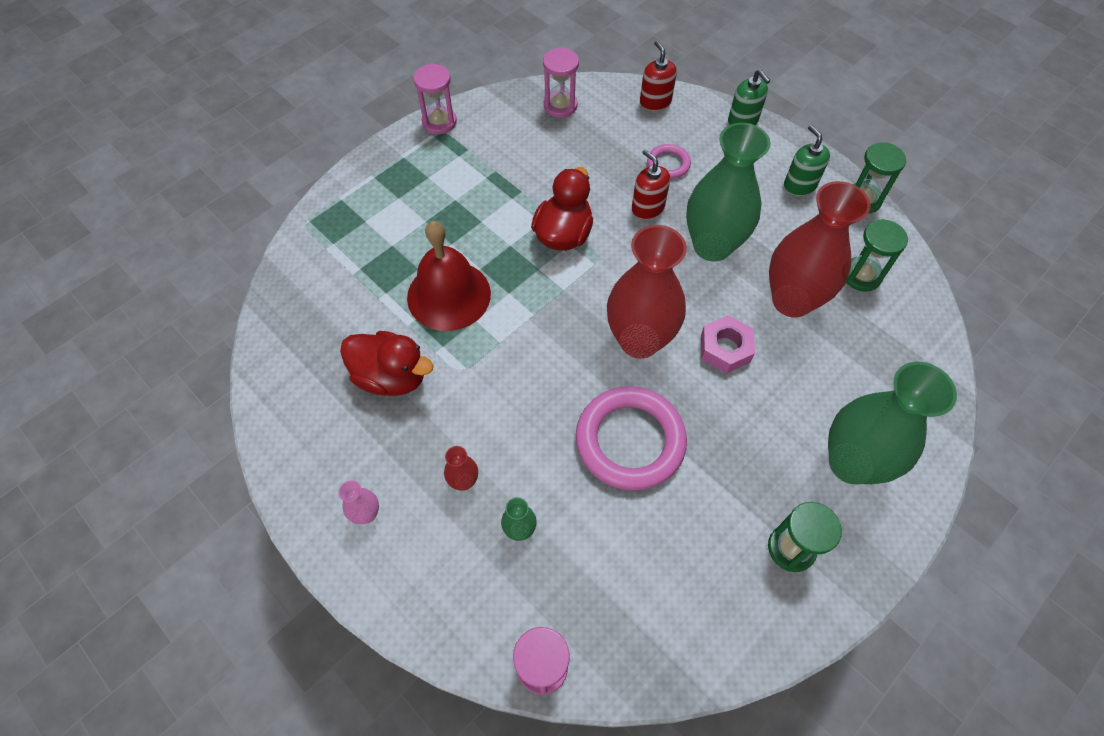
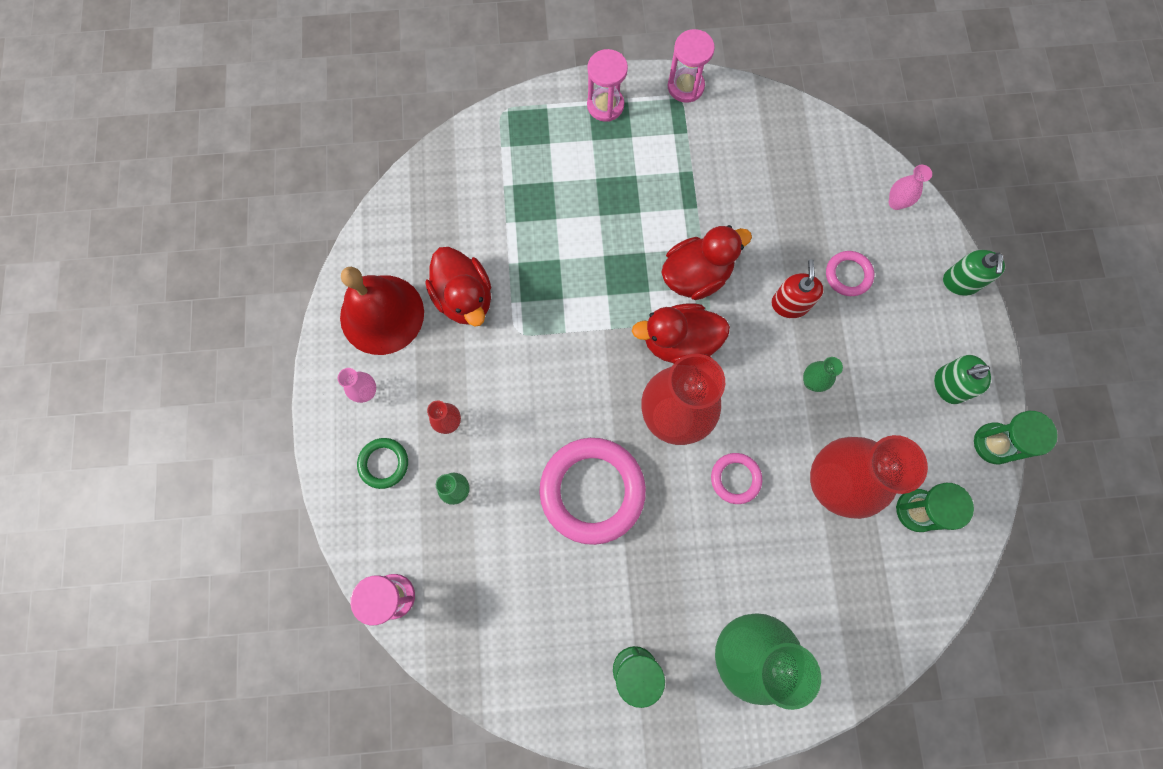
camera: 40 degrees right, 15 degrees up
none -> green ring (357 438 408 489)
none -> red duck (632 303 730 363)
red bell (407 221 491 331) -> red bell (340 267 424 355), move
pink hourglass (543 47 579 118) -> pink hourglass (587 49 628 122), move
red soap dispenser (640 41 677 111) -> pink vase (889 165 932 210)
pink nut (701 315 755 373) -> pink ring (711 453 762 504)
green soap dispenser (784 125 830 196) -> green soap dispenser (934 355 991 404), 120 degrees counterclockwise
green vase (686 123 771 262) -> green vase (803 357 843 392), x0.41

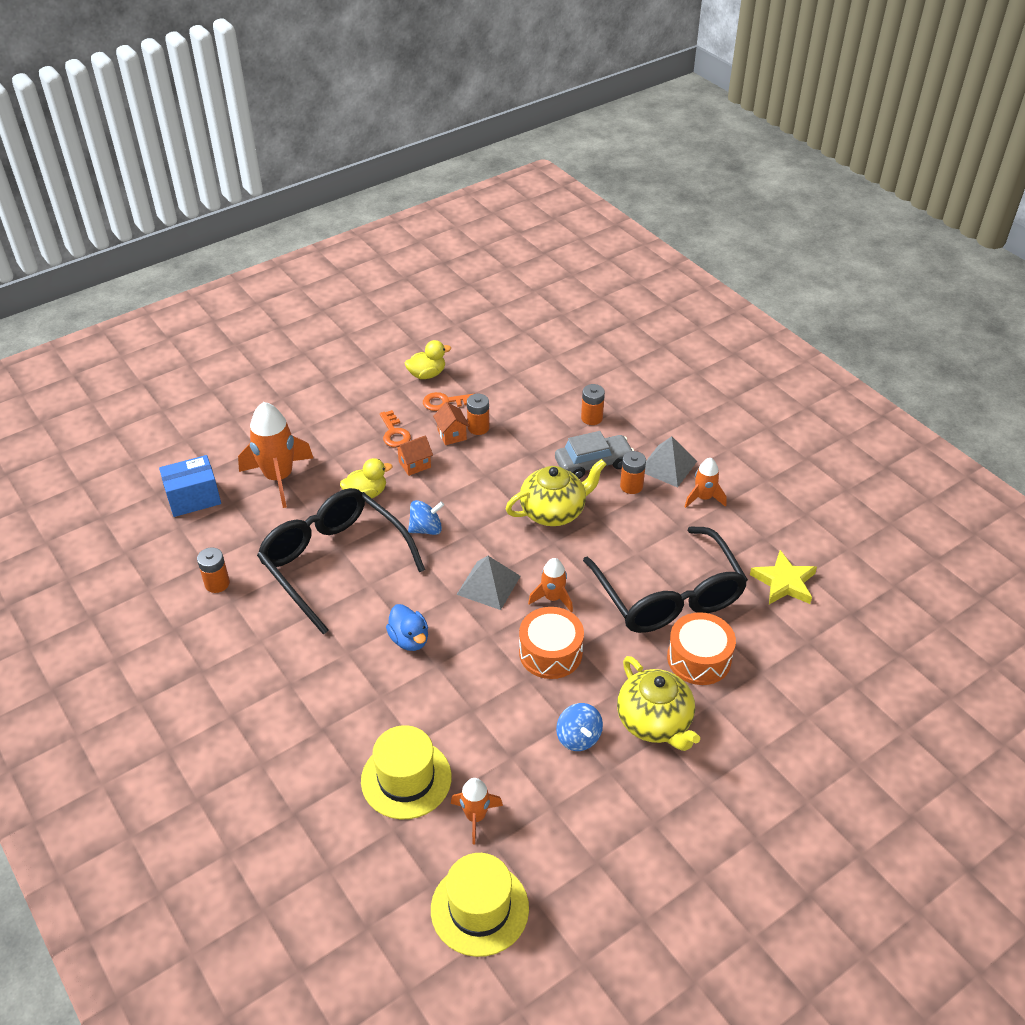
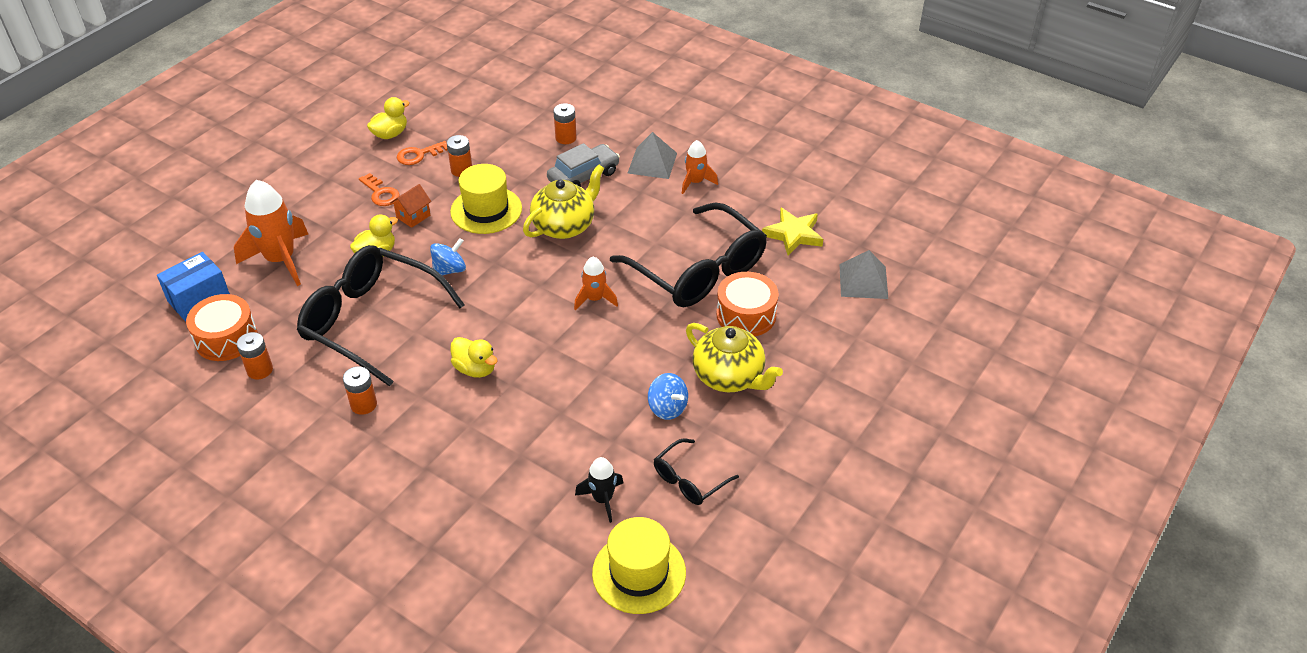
camera: 20 degrees left, 0 degrees up
orange house (433 402 470 445) -> none
none -> black glasses (654 439 739 505)
yellow hat (361 725 452 819) -> yellow hat (450 164 522 234), move
grey pyramid (457 556 520 610) -> grey pyramid (839 250 888 299), move
orange drum (519 607 584 679) -> orange drum (186 294 258 361), move
orange battery (620 451 646 494) -> orange battery (343 366 377 415), move
blue duck (386 604 428 651) -> yellow duck (450 337 497 378)
orange rocket (451 778 503 844) -> black rocket (575 457 623 523)

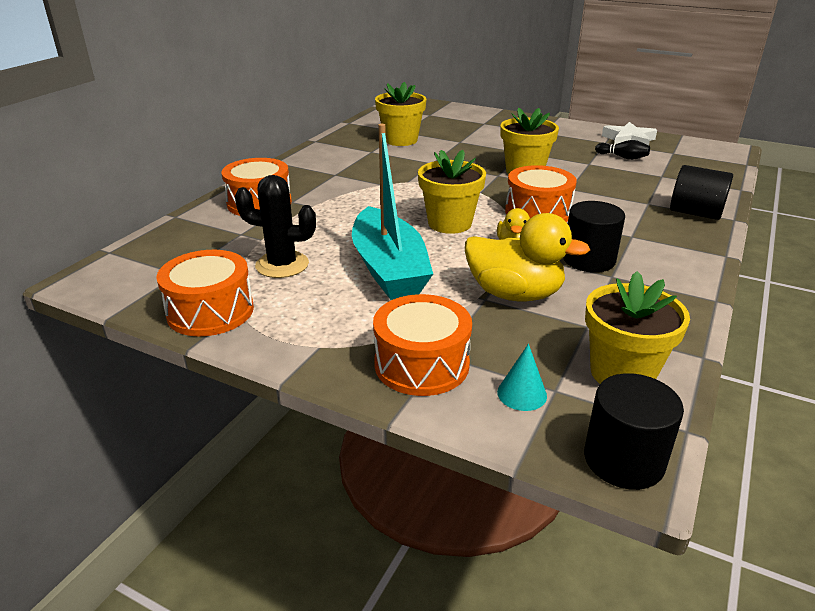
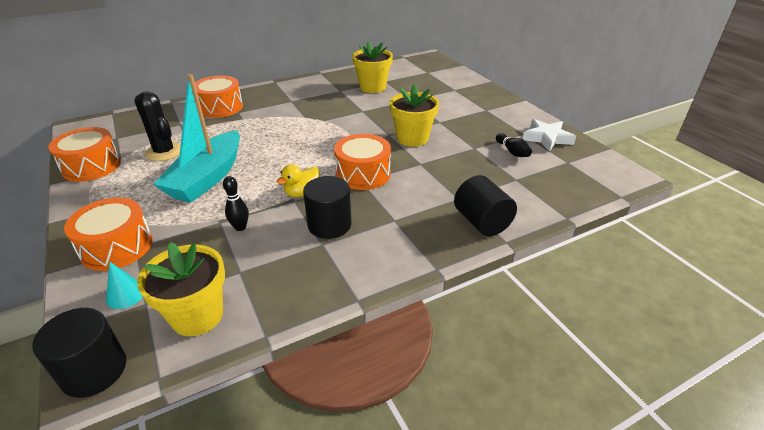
camera: 35 degrees right, 5 degrees up
yellow flower pot (418 150 486 234) -> none
yellow duck (465 213 590 301) -> black bowling pin (223 176 249 231)

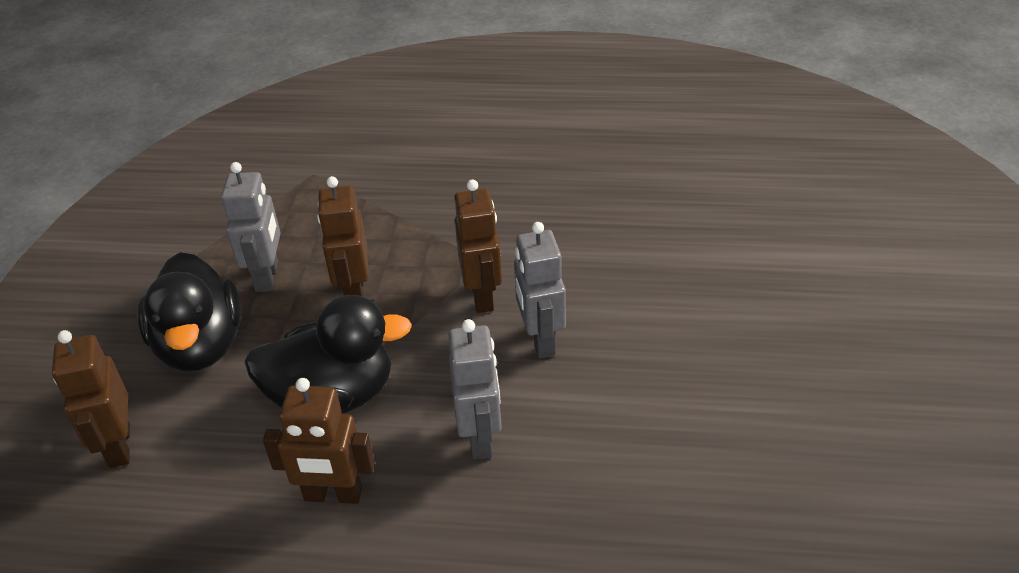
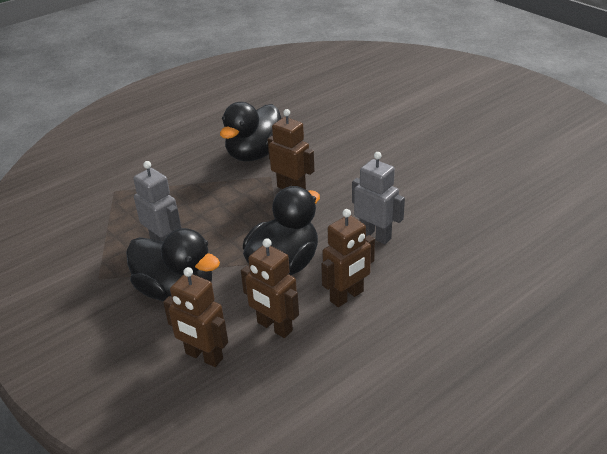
camera: 45 degrees left, 5 degrees down
grey robot (514 222 566 358) -> none
none -> black duck (220 102 282 161)
brown robot (317 176 368 297) -> brown robot (241 238 299 338), move

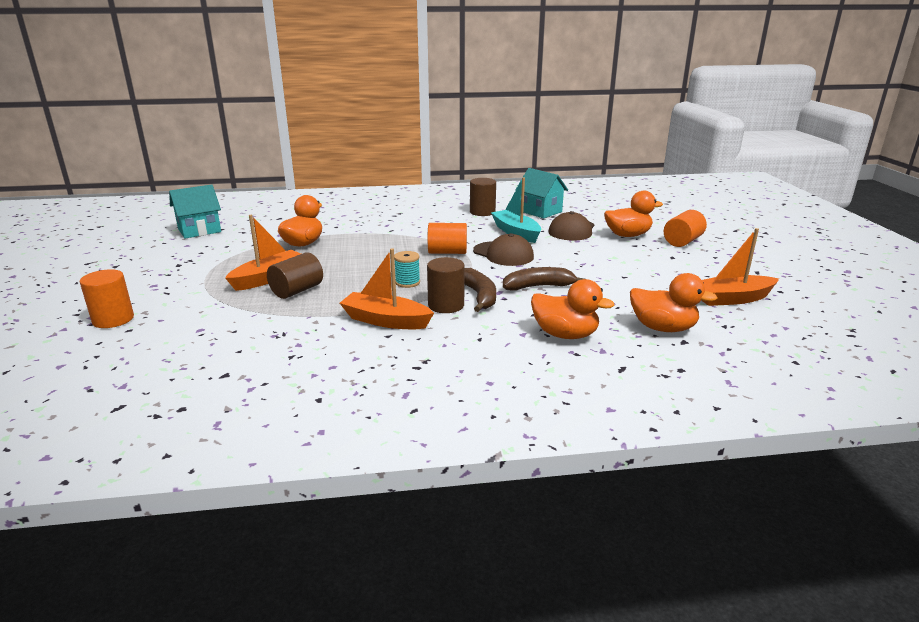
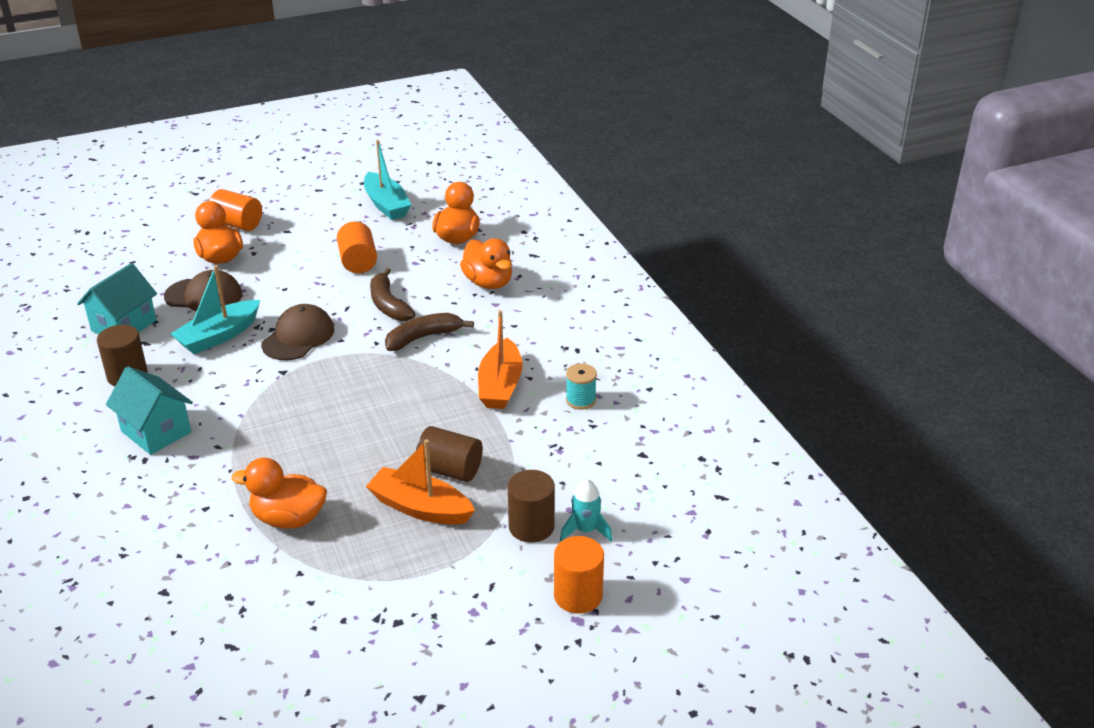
camera: 105 degrees left, 10 degrees up
none -> turquoise rocket (560 479 612 542)
turquoise house (169 185 221 239) -> turquoise house (106 366 193 455), move
turquoise spool (394 251 420 288) -> turquoise spool (566 363 597 410), move
brown cylinder (427 257 464 313) -> brown cylinder (508 470 555 543), move
orange cylinder (428 223 467 254) -> orange cylinder (337 221 377 273), move
orange boat (702 228 779 306) -> turquoise boat (364 140 411 220)
orange duck (531 279 614 339) -> orange duck (460 238 512 289), 135 degrees clockwise

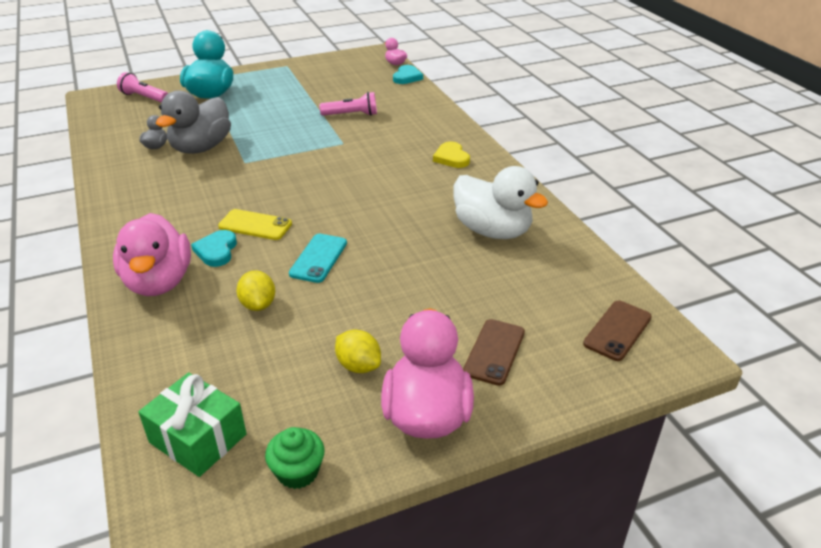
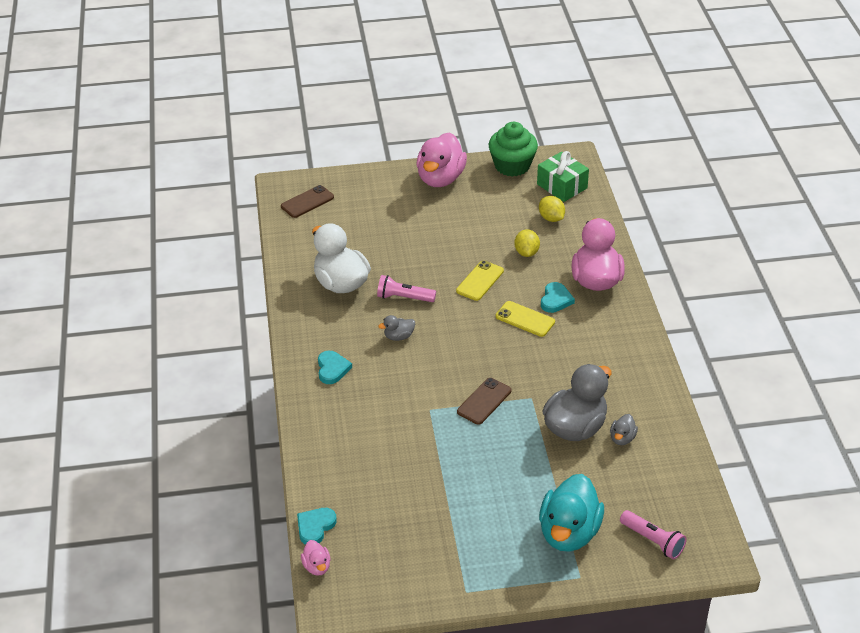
camera: 165 degrees left, 5 degrees up
none -> grey duck (378 315 415 341)
pink flashlight (319 92 377 116) -> pink flashlight (377 275 436 302), move
yellow lemon (335 330 381 373) -> yellow lemon (539 196 565 222), move
brown phone (463 319 525 386) -> brown phone (457 378 511 425), move
turquoise phone (289 234 347 283) -> yellow phone (456 261 504 301)
yellow heart (433 142 470 168) -> turquoise heart (318 351 352 384)
green cupcake (265 427 325 489) -> green cupcake (489 122 538 177), x1.71

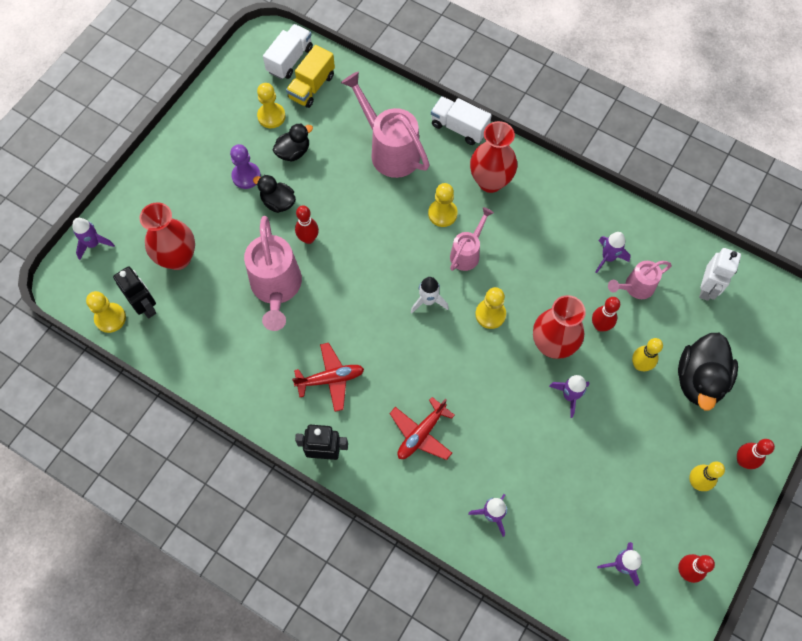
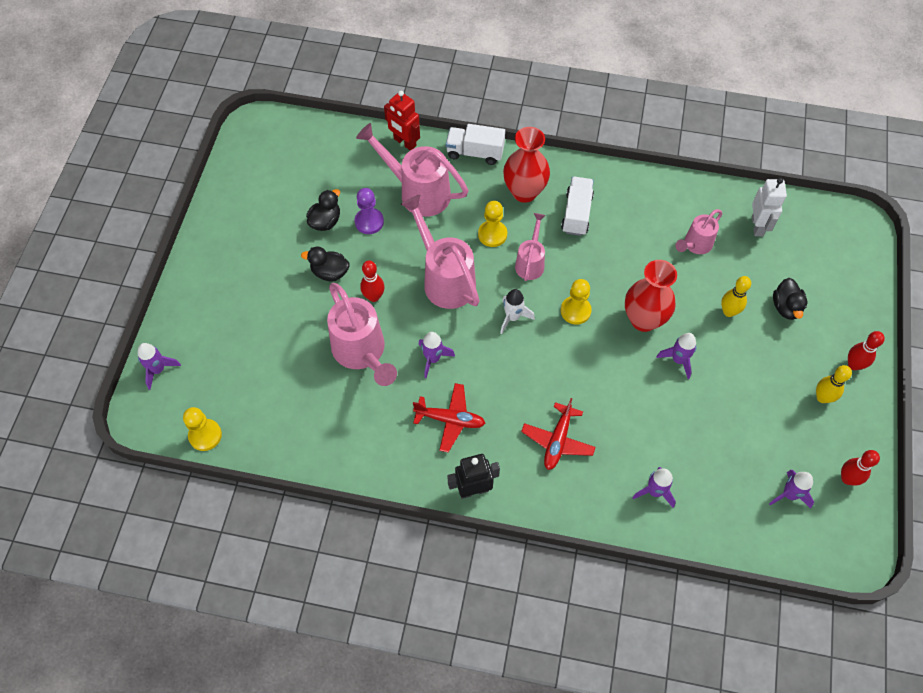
camera: 20 degrees left, 5 degrees down
black robot (113 266 156 319) -> none
red vase (139 202 195 270) -> none
yellow pawn (257 83 286 128) -> none
yellow truck (286 45 335 108) -> none
red bowling pin (592 297 620 331) -> none
none -> red robot (384 91 420 151)
none -> pink watering can (400 195 480 309)
purple pawn (230 144 261 189) -> purple pawn (355 188 384 234), move
white truck (263 24 313 79) -> white truck (561 177 594 236), move
purple rocket (596 232 631 273) -> purple rocket (418 332 455 378), move
red plane (292 343 364 412) -> red plane (413 383 485 453), 45 degrees clockwise
black duck (678 333 738 411) -> black duck (773 278 807 320), x0.59

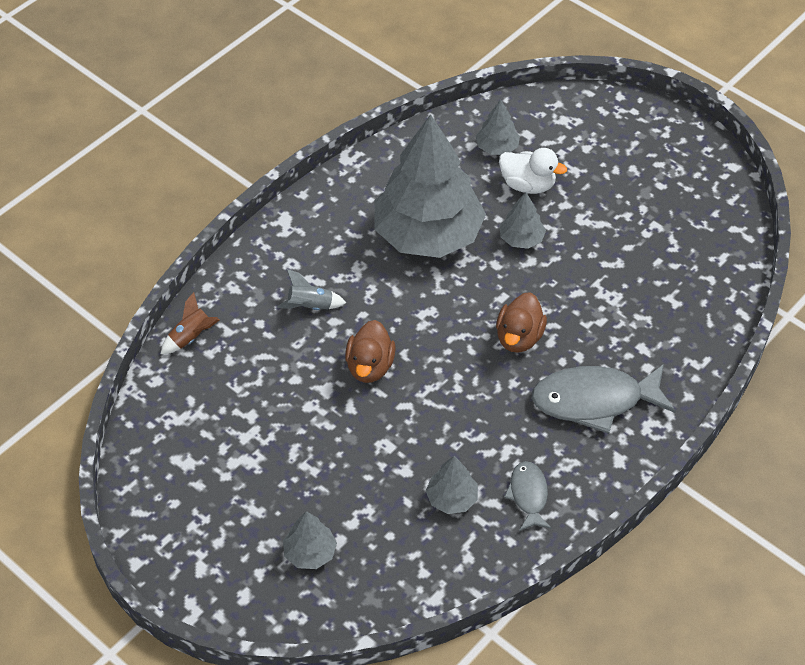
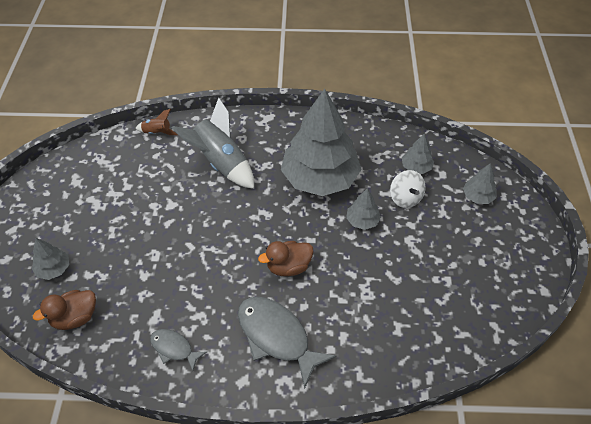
camera: 50 degrees right, 0 degrees up
brown duck (345 320 396 383) -> brown duck (33 290 96 330), move
grey tree (425 456 478 514) -> grey tree (463 163 497 204), move
white duck (499 148 567 194) -> white spinning top (390 170 425 208)
grey fish (504 461 552 531) -> grey fish (150 329 207 371), 105 degrees counterclockwise
grey rocket (277 269 346 310) -> grey rocket (172 98 254 189), x2.10

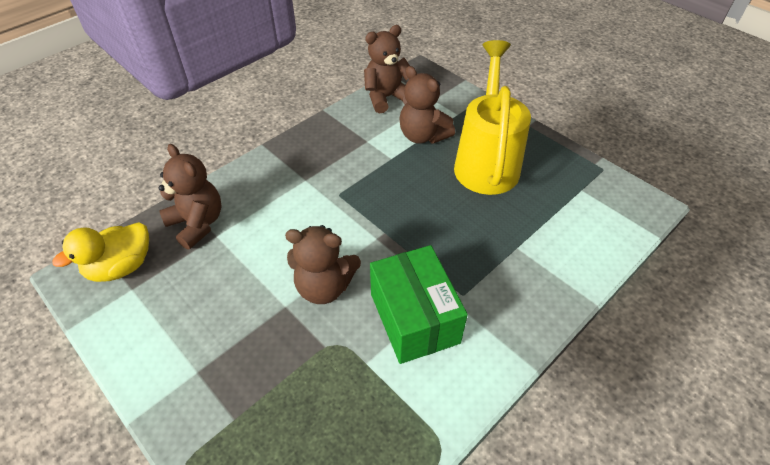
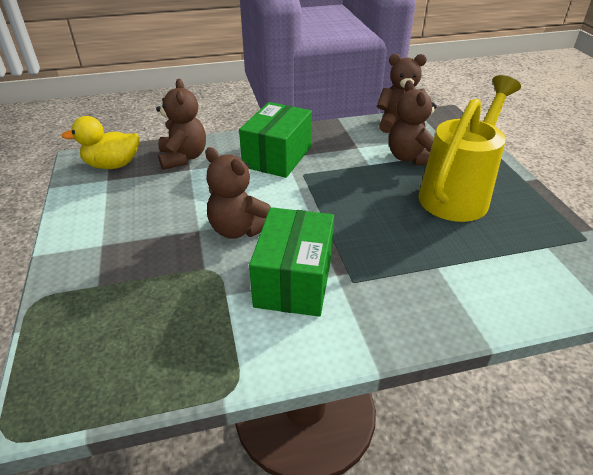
camera: 30 degrees right, 10 degrees down
none -> green box (239 102 312 178)

